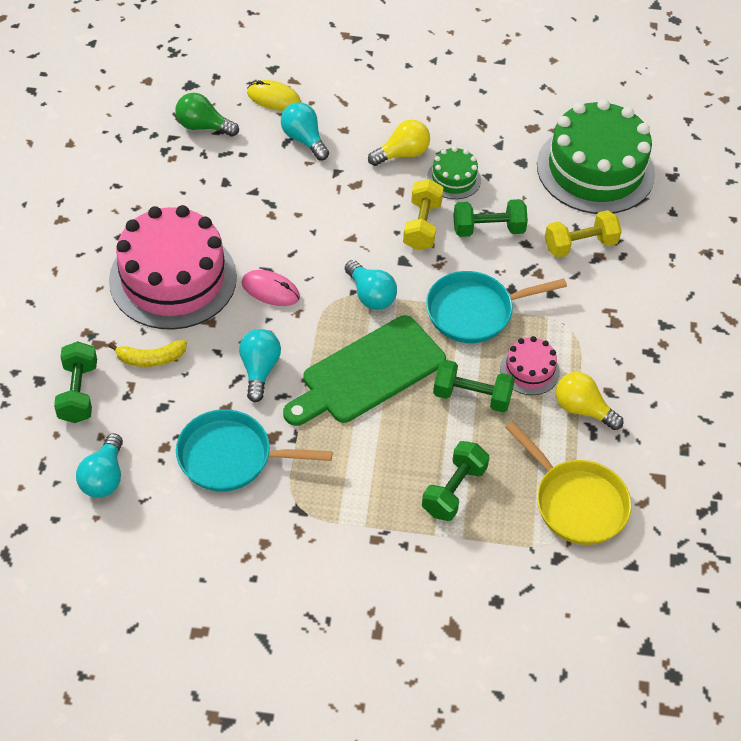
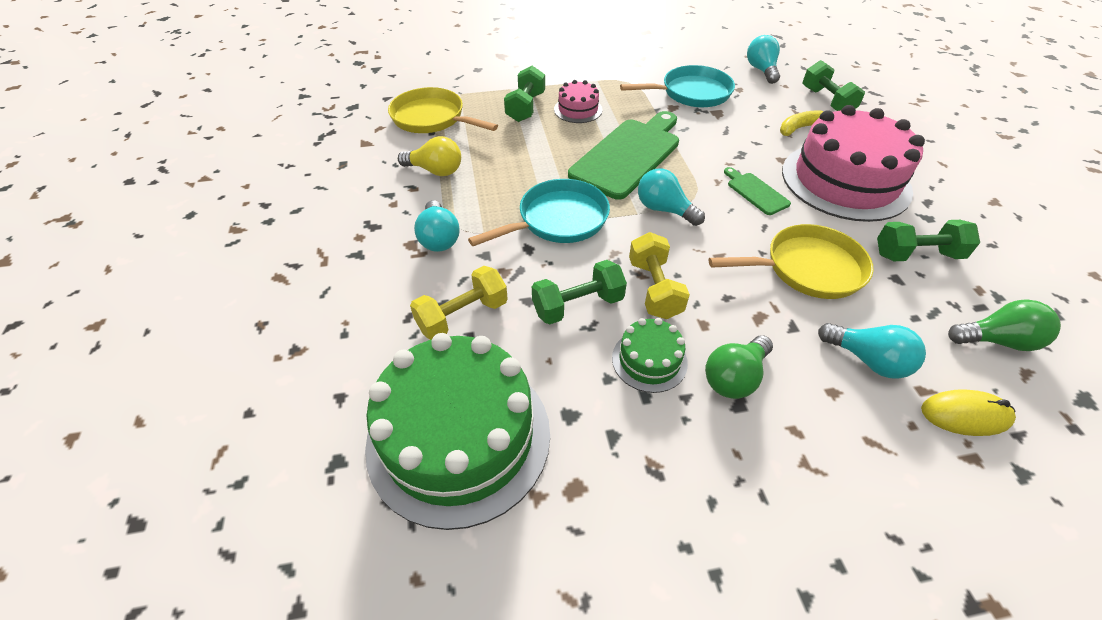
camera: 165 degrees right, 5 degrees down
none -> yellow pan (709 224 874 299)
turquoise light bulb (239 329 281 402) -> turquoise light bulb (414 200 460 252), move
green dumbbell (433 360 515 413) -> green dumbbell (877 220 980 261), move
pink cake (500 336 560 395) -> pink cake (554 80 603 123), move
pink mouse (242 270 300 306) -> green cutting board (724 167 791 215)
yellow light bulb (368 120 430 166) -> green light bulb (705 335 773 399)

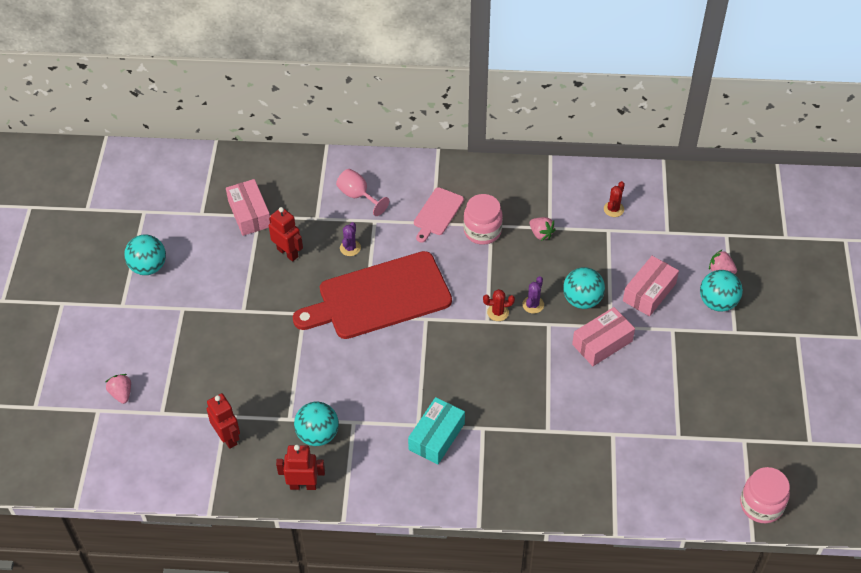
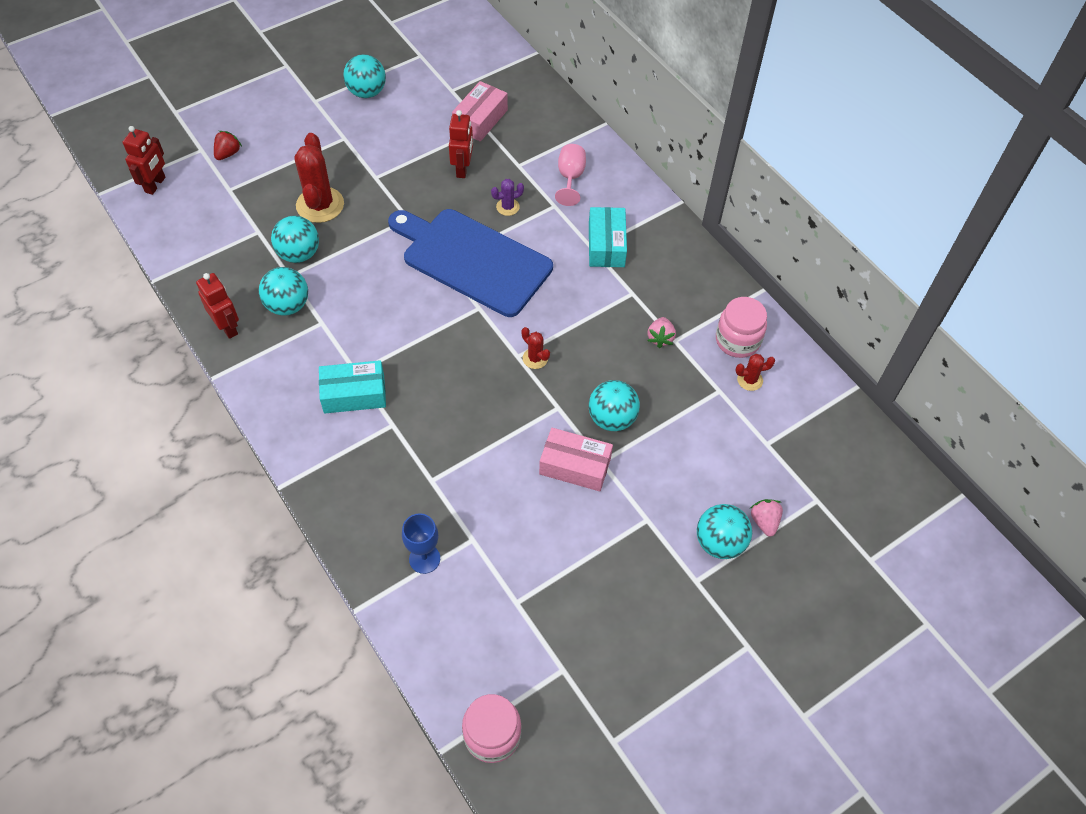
camera: 50 degrees right, 5 degrees up
purple cactus (523 276 544 314) -> none
pink box (623 256 679 316) -> none
none -> turquoise ball (271 216 319 263)
none -> red cactus (294 133 344 223)
none -> blue goblet (402 513 440 574)
red robot (207 393 240 449) -> red robot (123 126 165 195), move
pink jar (463 194 503 245) -> pink jar (716 297 767 358), move
pink cutting board (414 187 464 243) -> turquoise box (589 207 627 267)
pink strawberry (105 374 131 404) -> red strawberry (214 131 242 160)
red cutting board (293 251 452 339) -> blue cutting board (388 209 553 317)

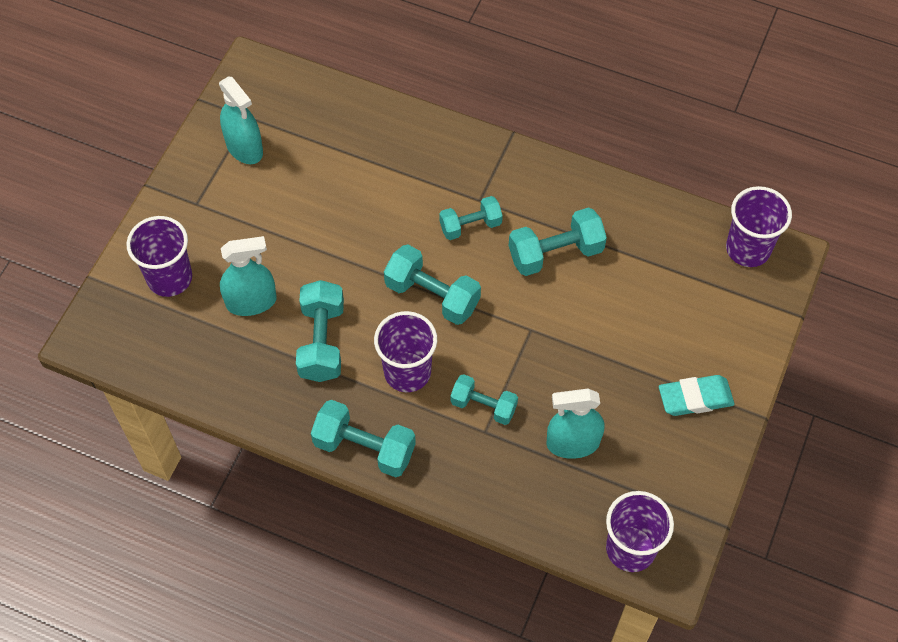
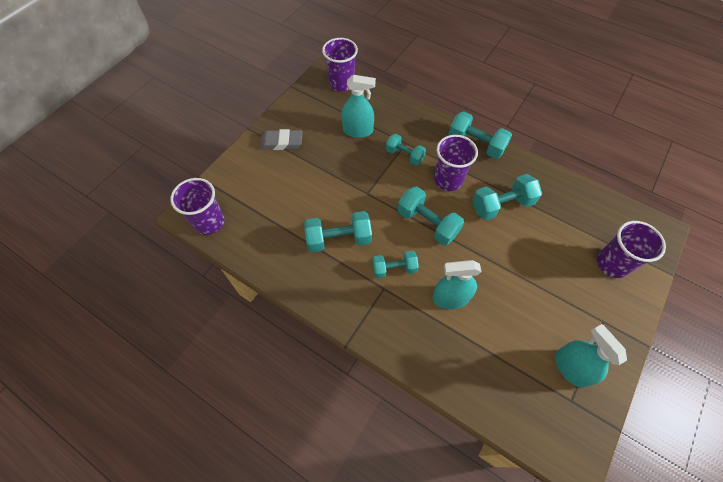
camera: 170 degrees left, 0 degrees up
turquoise spray bottle (220 236 277 316) -> turquoise spray bottle (432 260 481 309), move
turquoise eraser (659 375 734 416) -> grey eraser (260 129 303 150)
turquoise dumbbell (296 280 344 382) -> turquoise dumbbell (472 174 542 220), 60 degrees clockwise

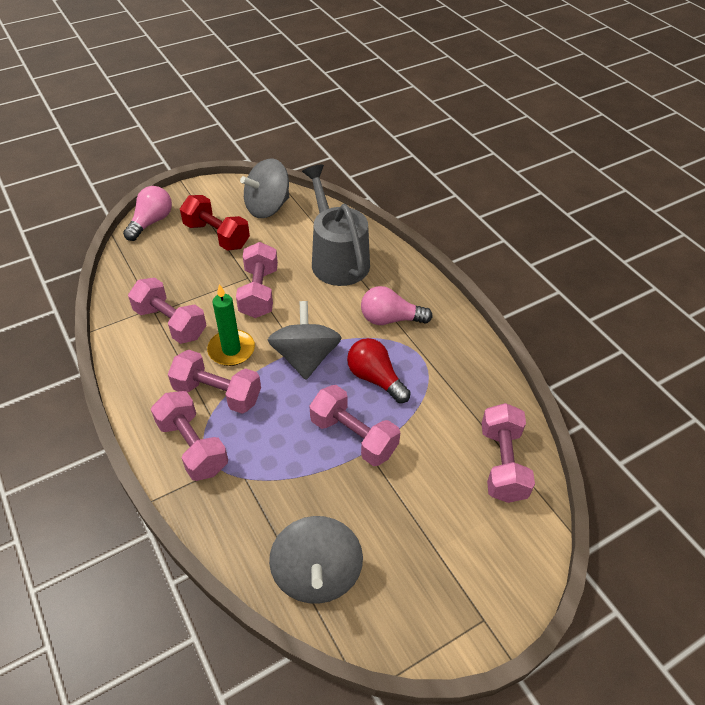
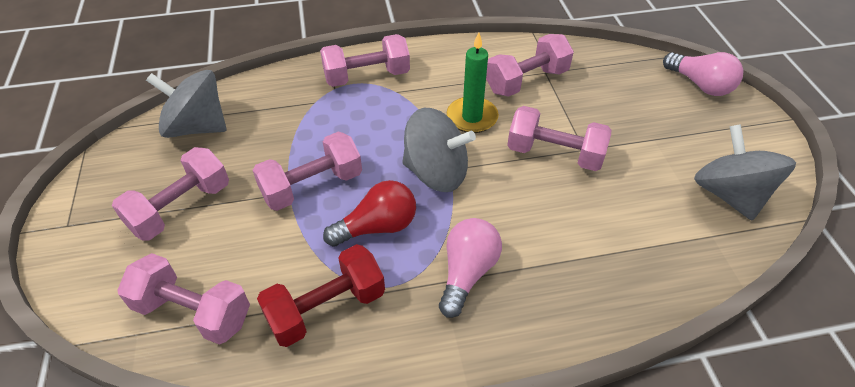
camera: 110 degrees right, 0 degrees up
grey watering can (302 164 370 286) -> none
pink dumbbell (168 350 261 414) -> pink dumbbell (112 147 229 241), move
red dumbbell (180 195 250 251) -> red dumbbell (257 244 385 347), move

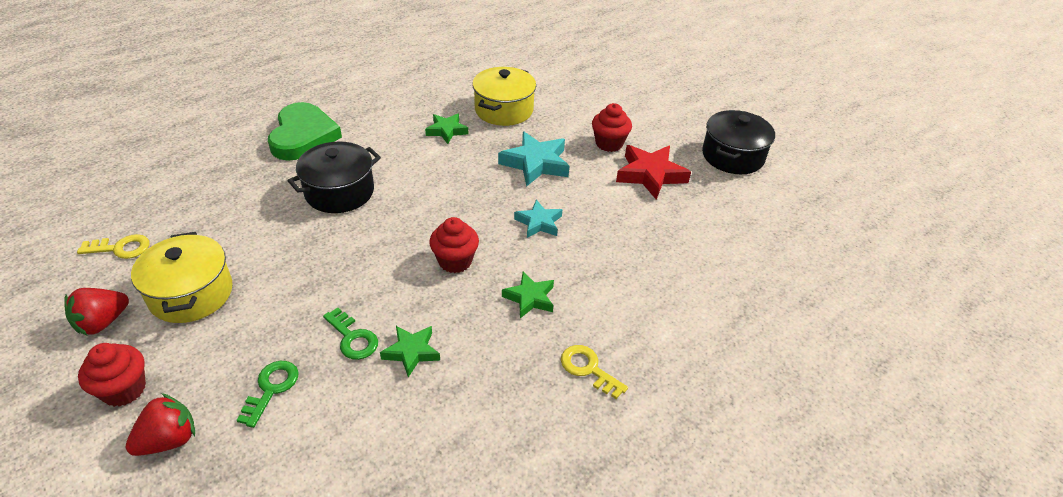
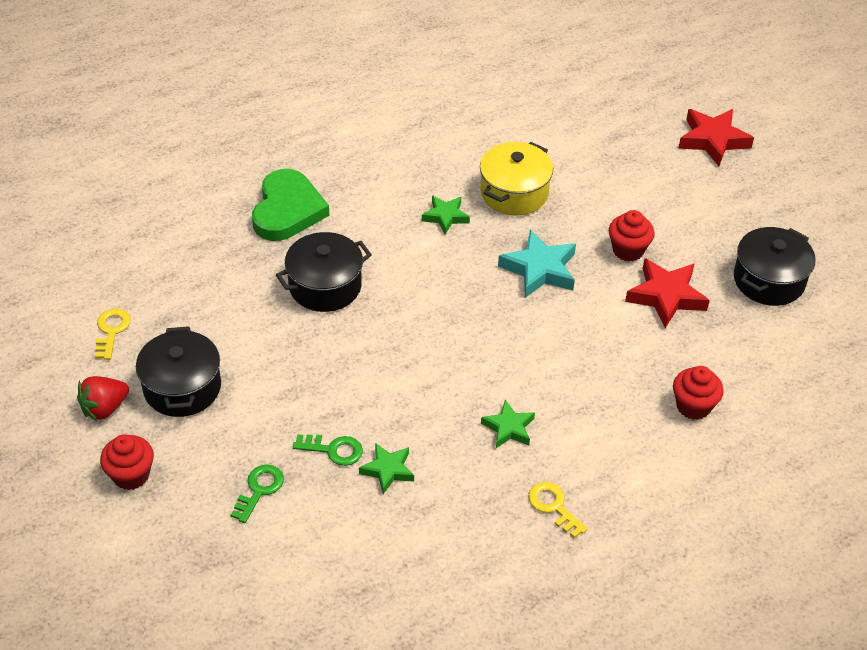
camera: 10 degrees right, 5 degrees up
red strawberry (126 393 195 456) -> none
turquoise star (514 200 563 238) -> none
none -> red star (678 109 754 166)
red cupcake (429 217 479 273) -> red cupcake (673 366 724 420), move
yellow pot (131 232 233 323) -> black pot (136 326 221 417)
yellow key (77 234 149 259) -> yellow key (95 308 131 360), 90 degrees counterclockwise
green key (323 308 378 360) -> green key (293 434 363 466), 45 degrees counterclockwise

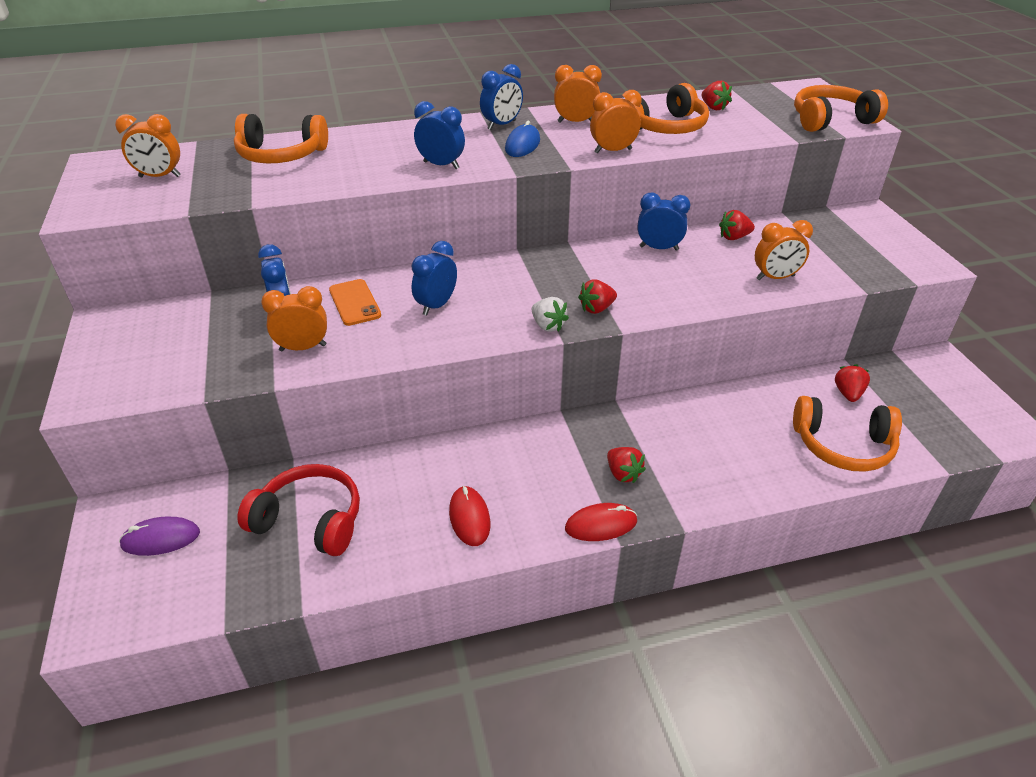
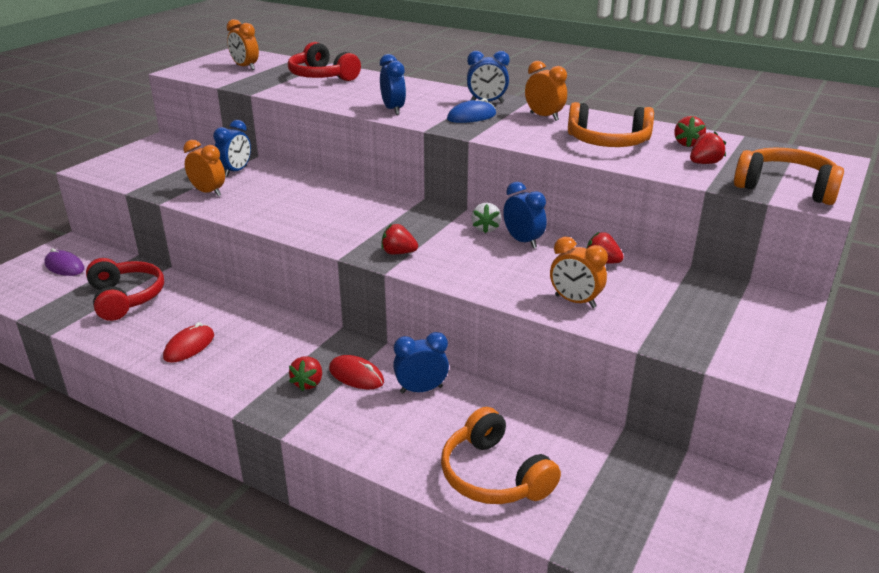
camera: 45 degrees right, 10 degrees down
orange phone (329 279 381 326) -> none
orange clock (590 90 642 153) -> none
blue clock (412 241 457 316) -> blue clock (393 332 449 394), move
white strawberry (532 297 569 332) -> white strawberry (471 203 501 234), move
red mouse (565 503 637 541) -> red mouse (329 355 384 389), move
red strawberry (835 364 870 402) -> red strawberry (690 132 726 164), move
orange headphones (234 114 328 163) -> red headphones (288 42 361 81)

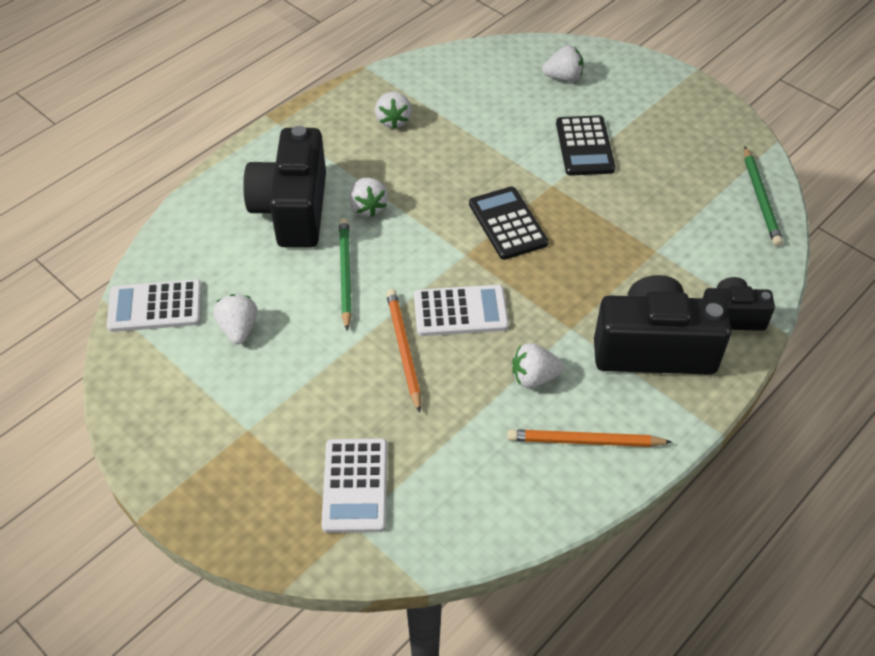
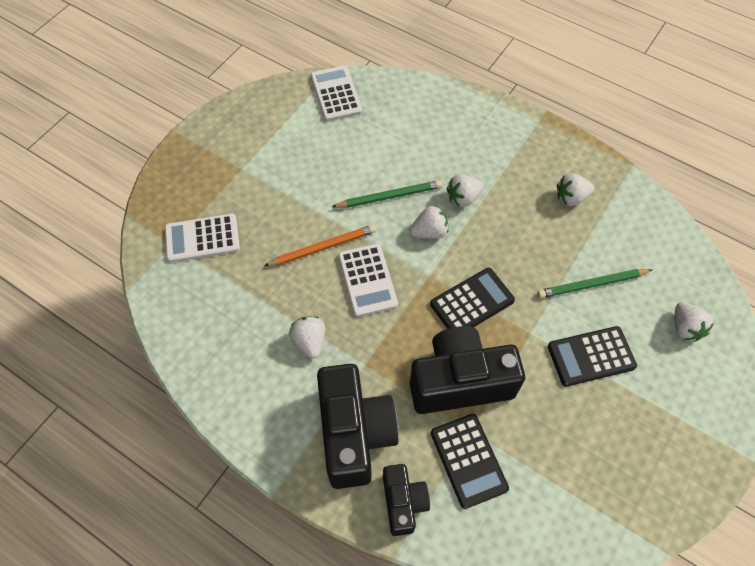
camera: 80 degrees right, 10 degrees up
orange pencil (508 429 672 447) -> none
none -> black calculator (431 414 509 509)
white strawberry (214 294 257 344) -> white strawberry (410 206 448 239), move
black camera (243 126 326 248) -> black camera (410 326 525 414), move
green pencil (744 147 783 246) -> green pencil (537 269 652 298), move

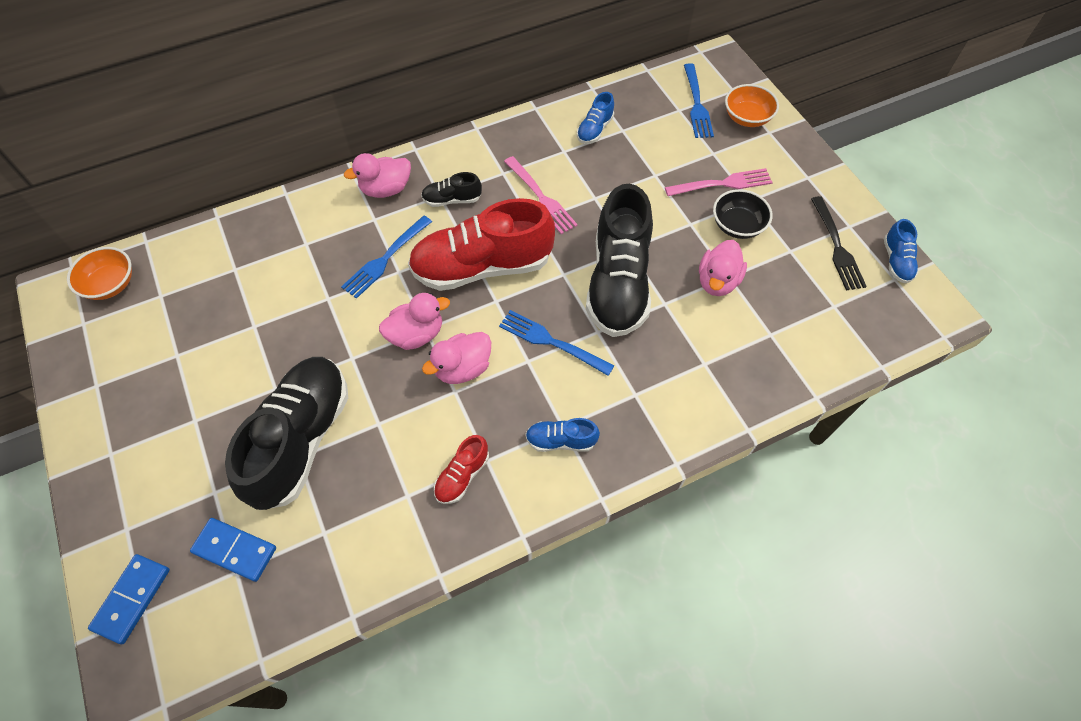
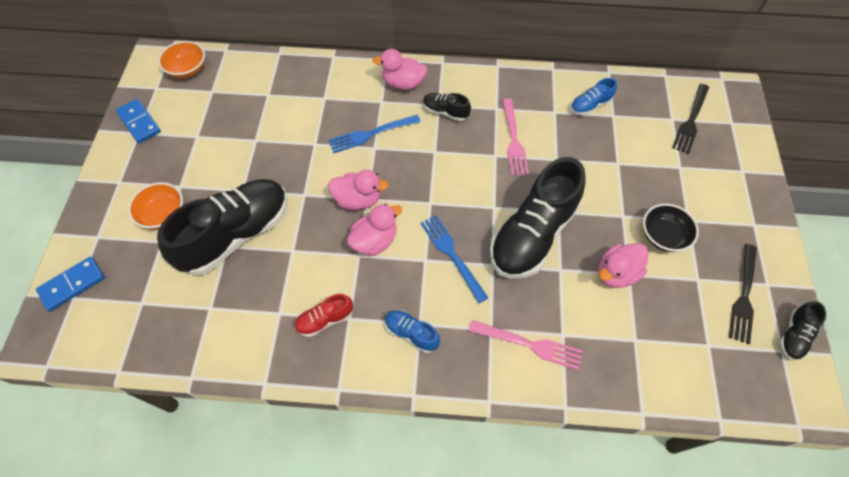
camera: 30 degrees right, 0 degrees up
red shoe (408 198 555 291) -> none
blue domino (190 518 276 582) -> blue domino (116 99 161 143), move
pink fork (665 168 773 196) -> pink fork (469 320 583 370), move
orange bowl (725 84 779 127) -> orange bowl (128 182 183 229), move
blue fork (684 63 714 138) -> black fork (672 84 709 154)
blue shoe (884 219 919 283) -> black shoe (779 301 826 361)
pink duck (422 332 491 384) -> pink duck (347 204 402 256), 150 degrees clockwise

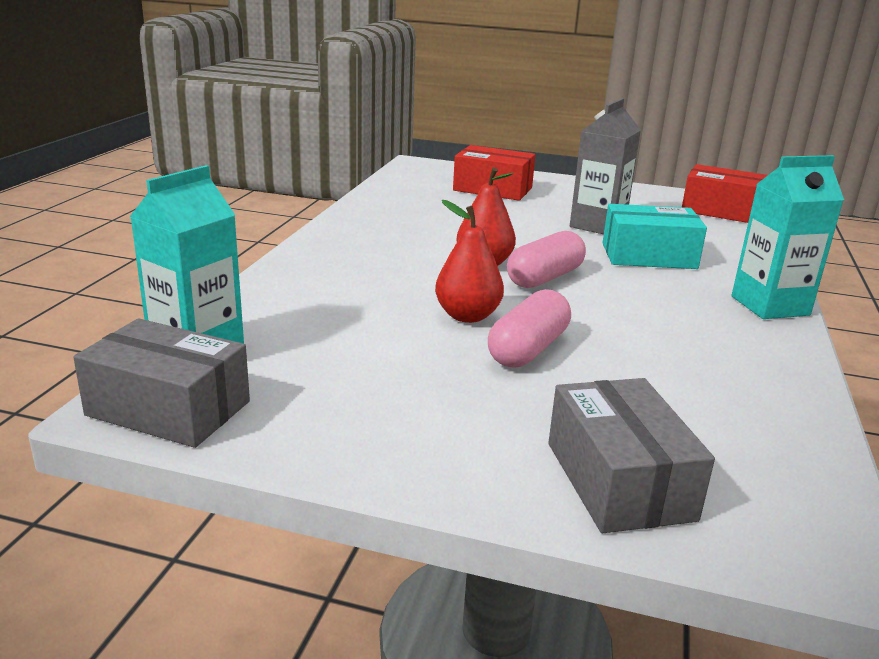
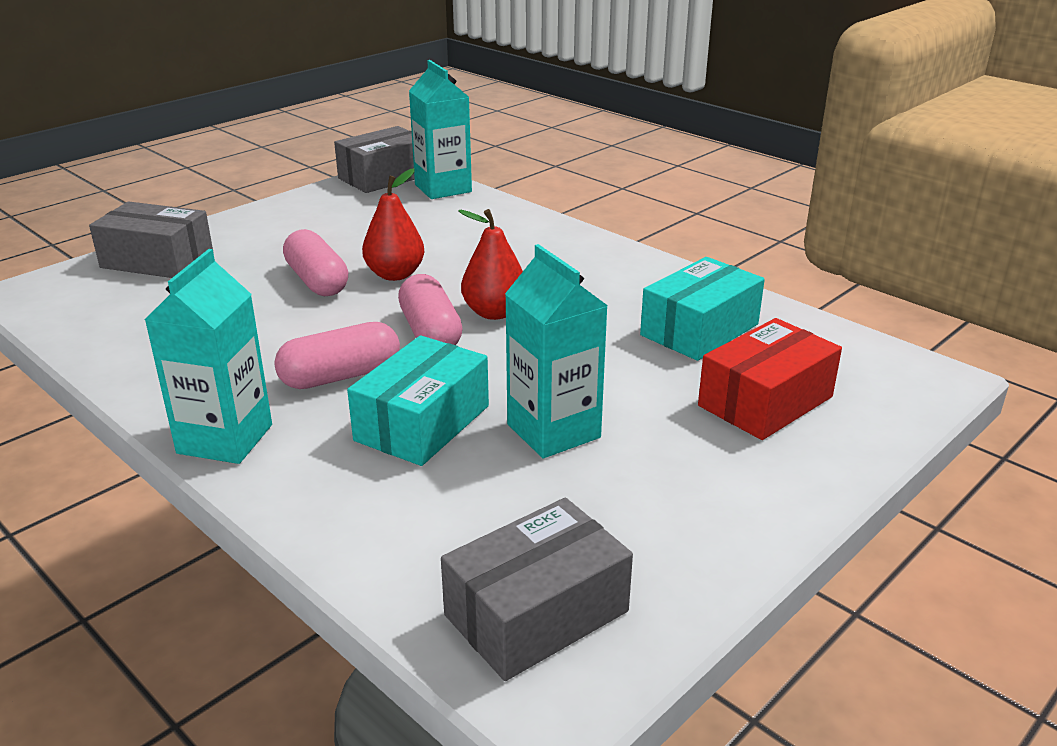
camera: 120 degrees right, 5 degrees up
none -> pink capsule (274 322 400 389)
none -> turquoise box (640 257 765 361)
grey carton (570 98 641 234) -> turquoise carton (505 244 608 458)
red box (682 164 768 223) -> grey box (441 498 633 681)

